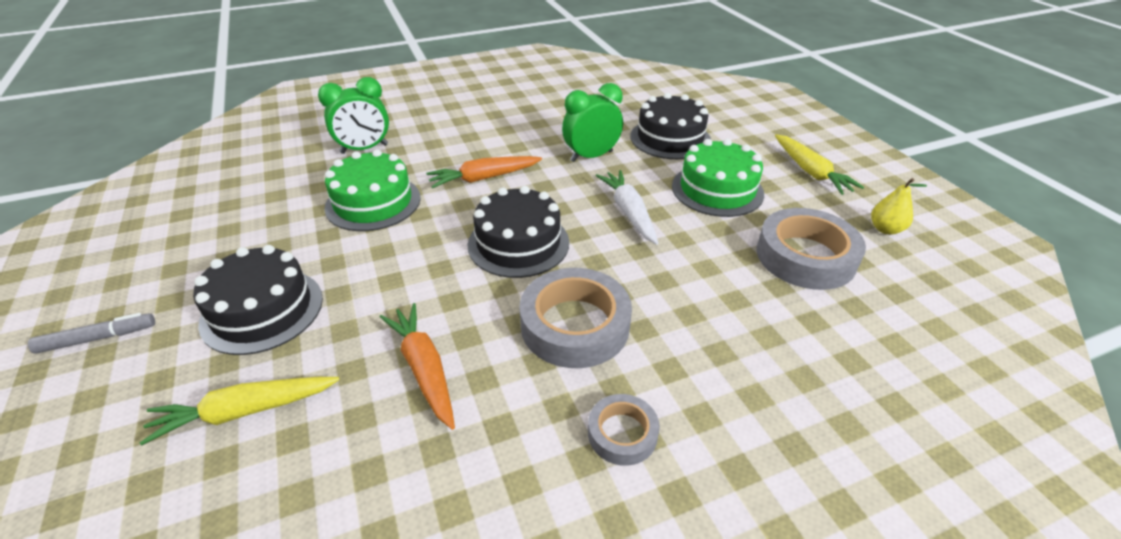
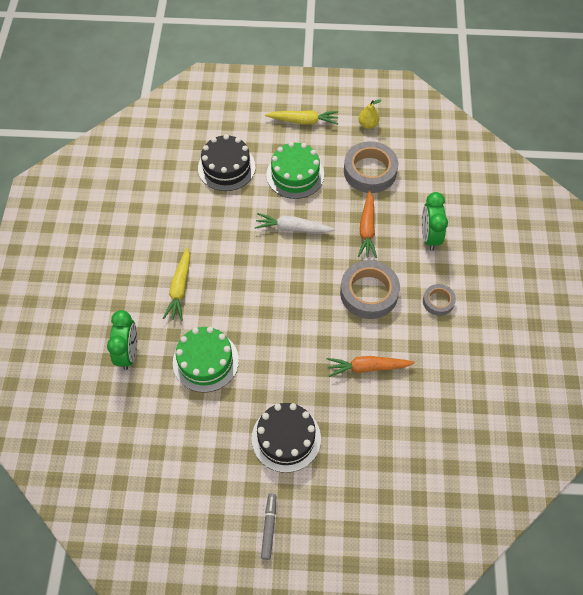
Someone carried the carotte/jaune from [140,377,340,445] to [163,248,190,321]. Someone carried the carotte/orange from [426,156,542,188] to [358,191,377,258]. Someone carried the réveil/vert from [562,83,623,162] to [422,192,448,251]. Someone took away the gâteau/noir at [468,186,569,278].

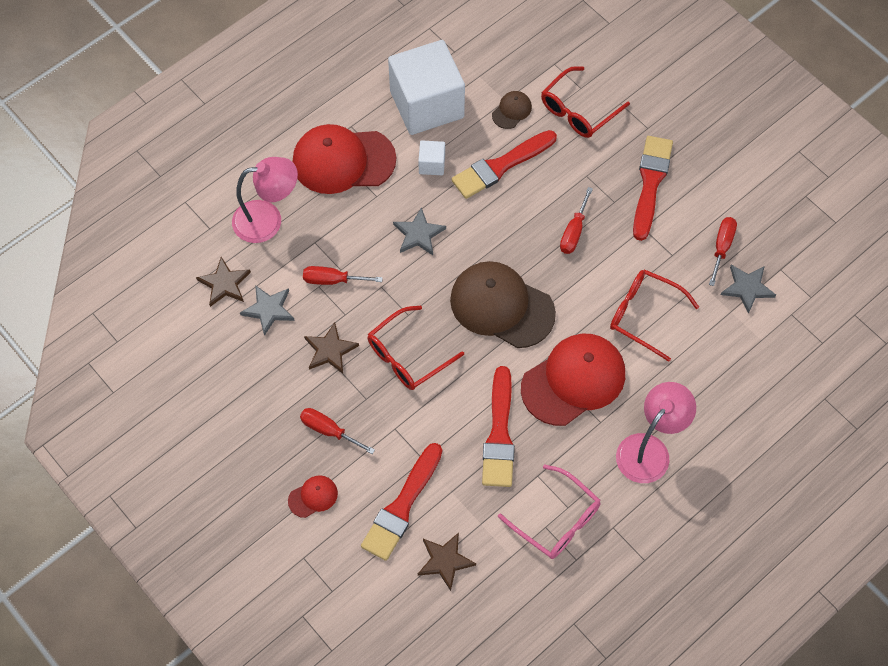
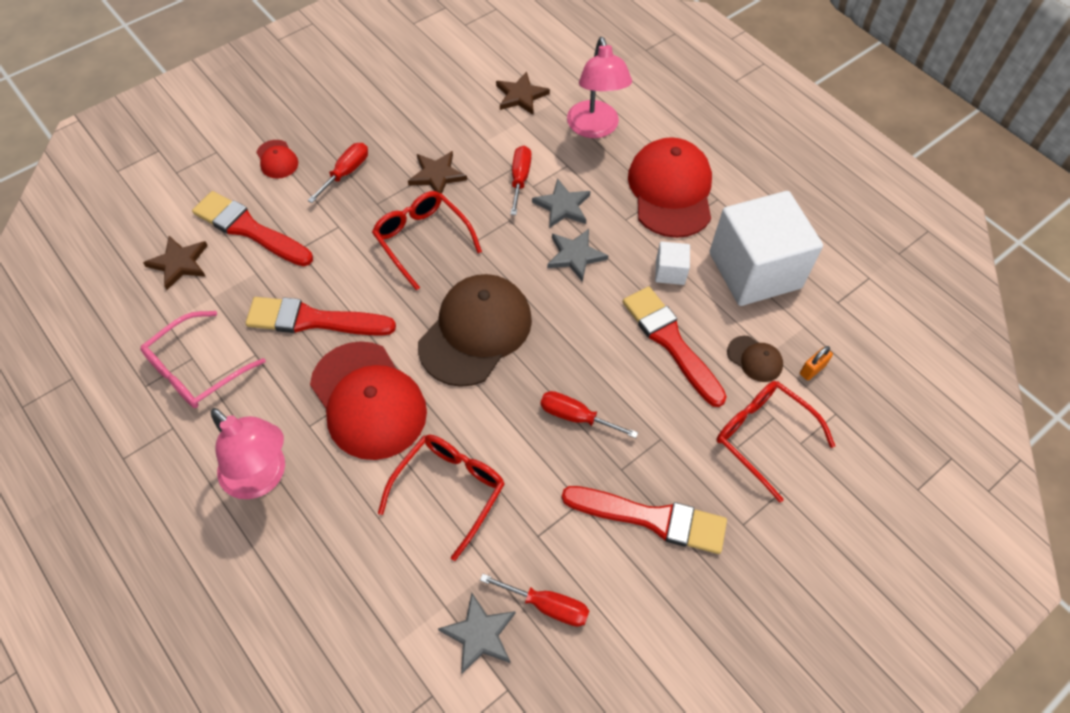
Someone carried the étoile/gris from [240,285,295,336] to [532,178,591,228]. Someone put down the cadenas/orange at [800,346,833,381].

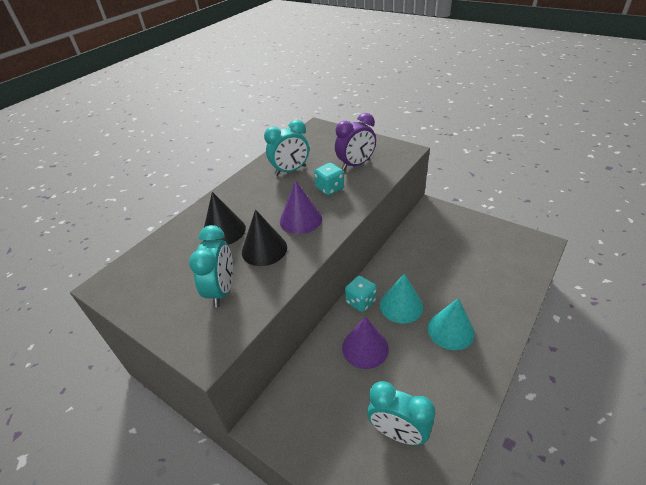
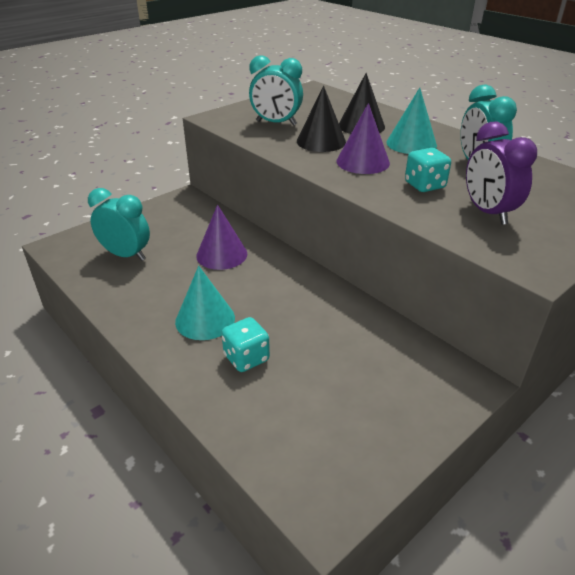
Someone rotated the réveil/turquoise at [367,381,435,445] by 75 degrees clockwise. Someone carried the dé/turquoise from [345,276,377,312] to [222,317,270,372]. Someone carried the cône/turquoise from [380,273,423,324] to [386,88,437,154].

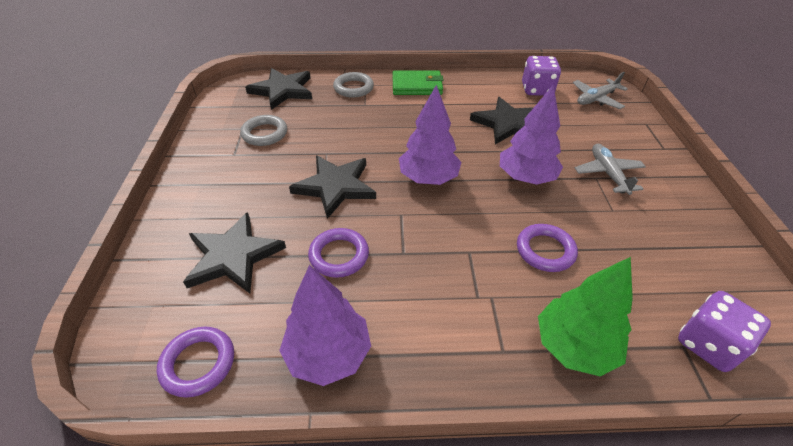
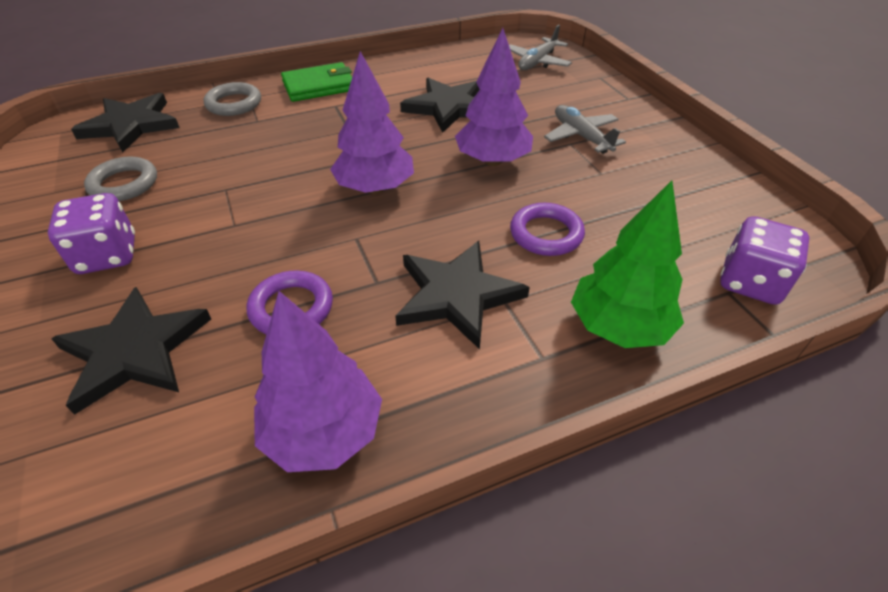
Someone carried the dé/violet from [522,56,561,96] to [48,193,135,274]. Someone carried the étoile/noir from [289,155,376,219] to [395,241,530,349]. Someone took away the anneau/violet at [157,327,234,398].

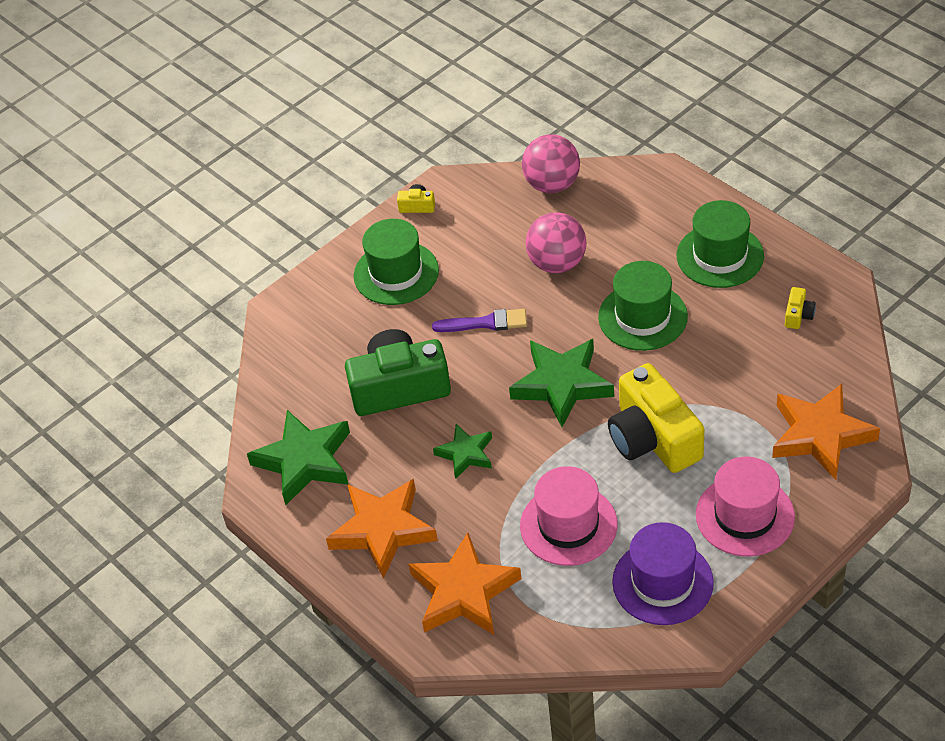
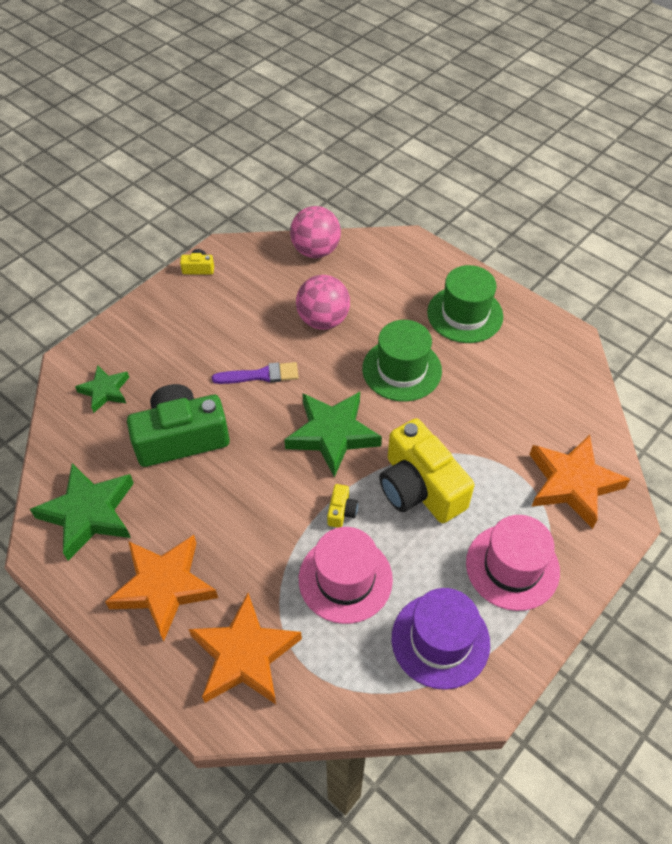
Someone carried the étoile/vert from [433,424,492,479] to [75,365,129,413]. Someone carried the appareil photo/jaune from [785,287,816,329] to [327,484,358,528]. Someone took away the chapeau/vert at [354,219,439,305].

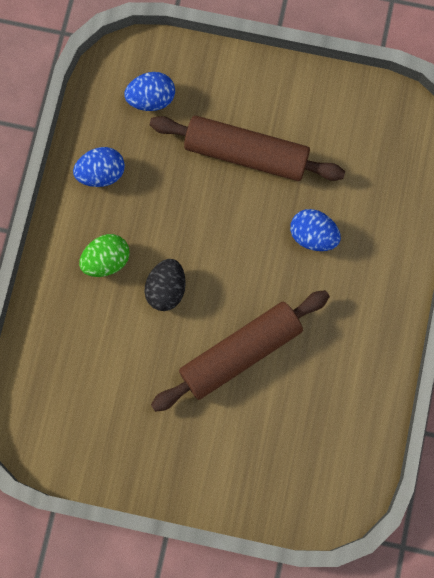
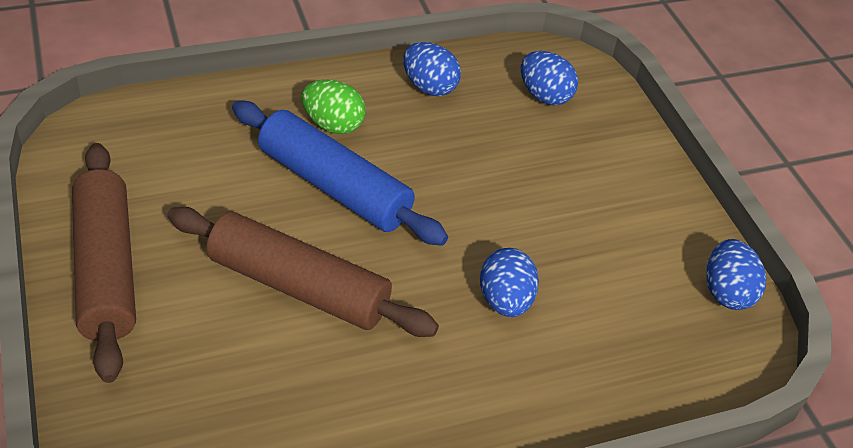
Someone carried the rouleau à pâtisserie/marron from [150,116,345,181] to [72,143,136,383]. Someone swapped the œuf/noir at [144,259,186,311] for the rouleau à pâtisserie/bleu at [232,100,448,246]. Someone put down the œuf/bleu at [707,239,766,310].

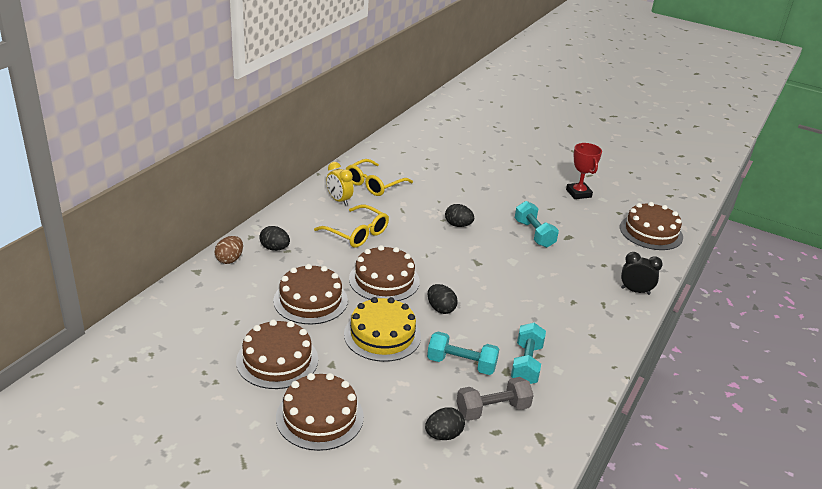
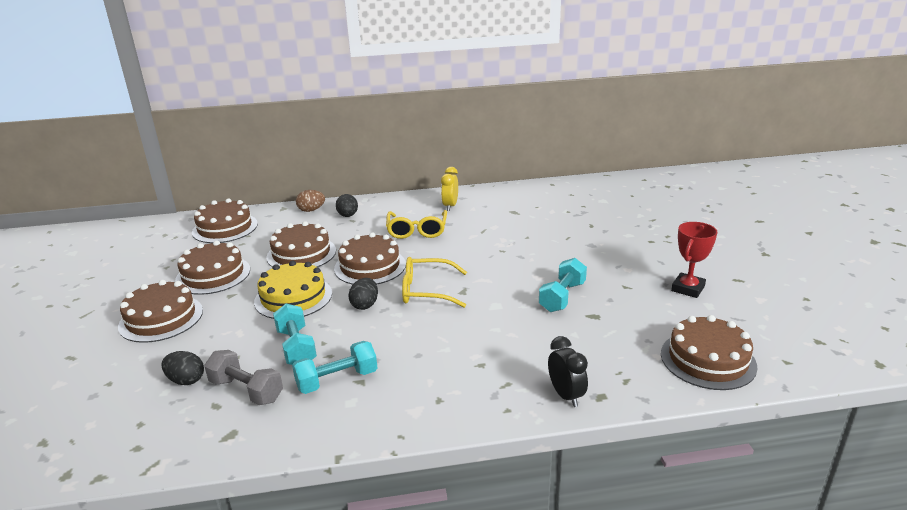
Someone put down the gâteau/marron at [192,198,258,243]. Someone carried the lunettes/jaune from [346,159,413,196] to [402,257,467,308]. Someone took away the œuf/noir at [445,204,474,227].

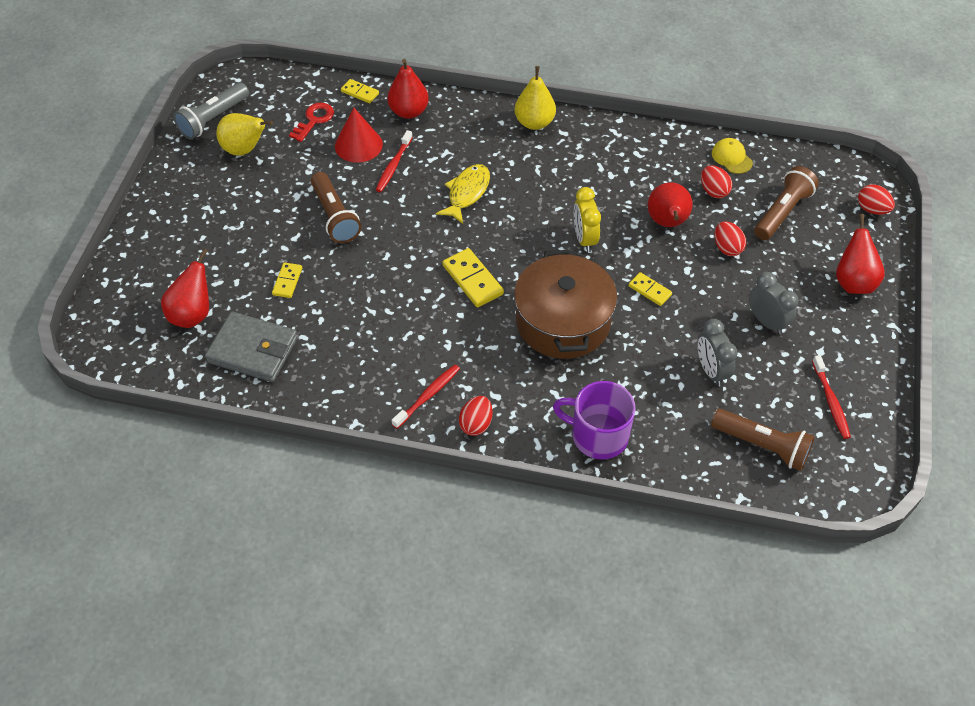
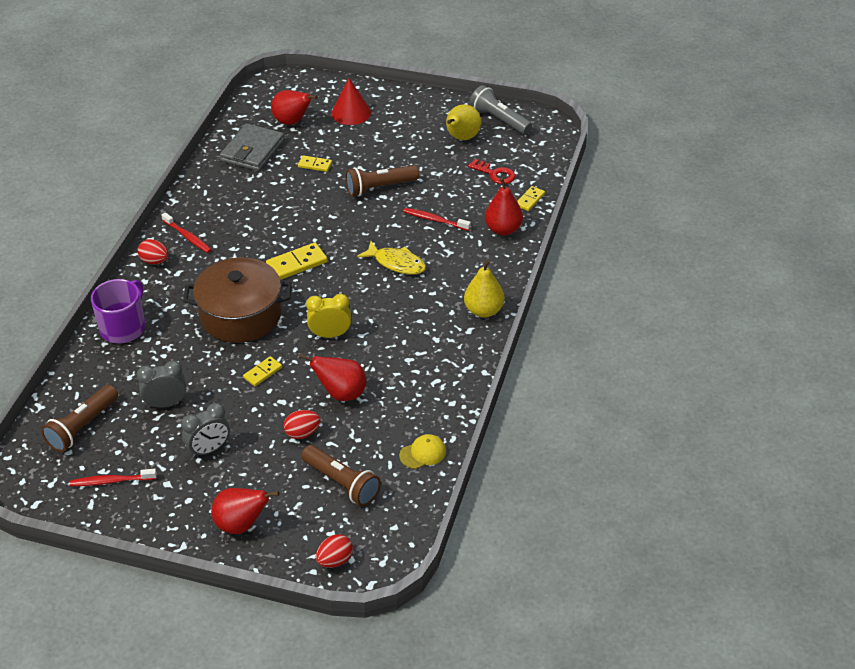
Someone carried the cône/rouge from [335,108,383,163] to [331,78,371,125]. Someone took away the œuf/rouge at [701,165,732,198].

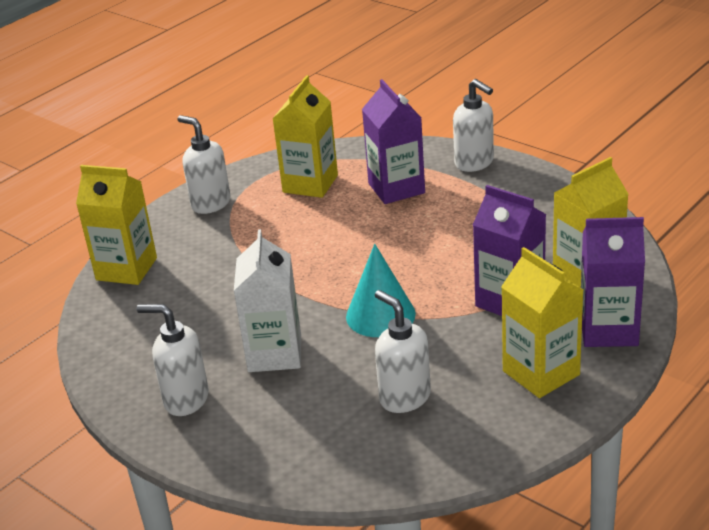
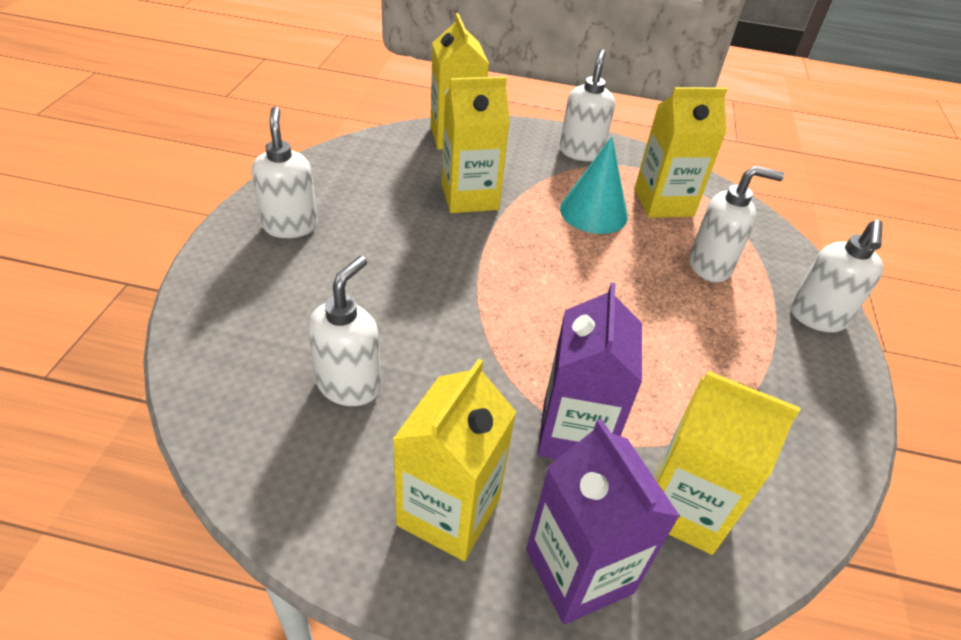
Someone put down the brique de lait/jaune at [442,76,510,213]. Someone carried the cône/turquoise from [346,244,416,337] to [560,137,628,234]. Someone swapped the brique de lait/violet at [362,79,425,204] for the distributeur de savon/blanc at [689,166,784,282]. Someone took away the brique de lait/blanc at [234,229,301,372].

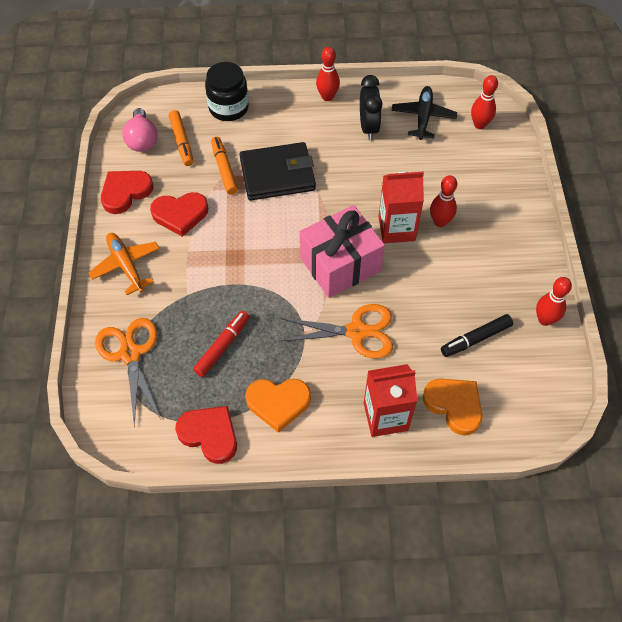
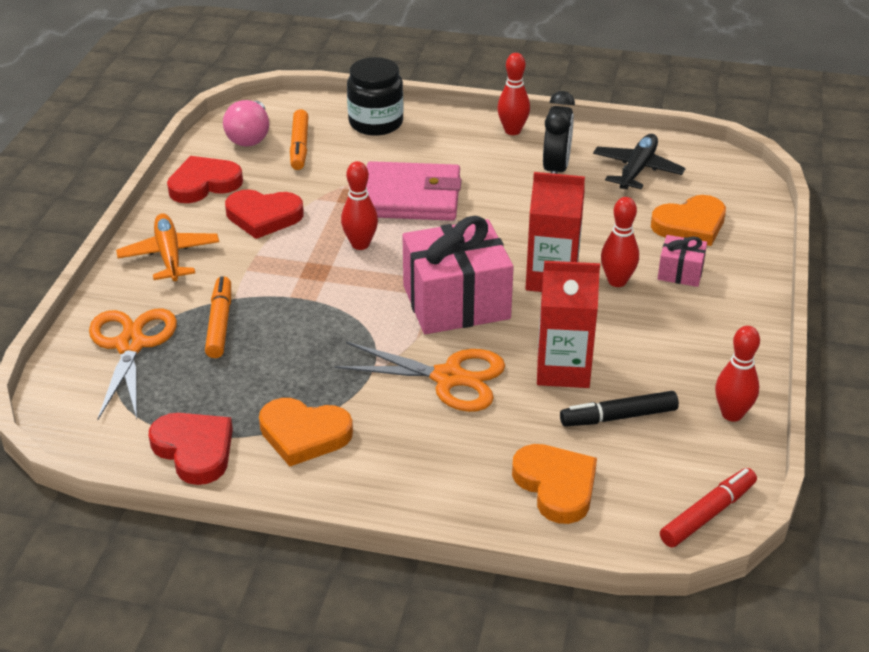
Someone carried the feutre/orange from [211,136,238,195] to [205,276,231,358]. Someone carried the quille/rouge from [471,75,498,129] to [341,161,378,250]. Someone repainted the portefeuille/noir at [240,142,316,201], which became the portefeuille/rose at [366,161,461,221]. Someone carried the brique de lait/rouge from [364,364,417,437] to [537,261,600,388]. Someone put down the cœur/orange at [651,195,726,246]. Someone put down the cadeau/rose at [658,235,707,287]. Someone carried the feutre/rouge from [193,311,250,377] to [660,468,757,548].

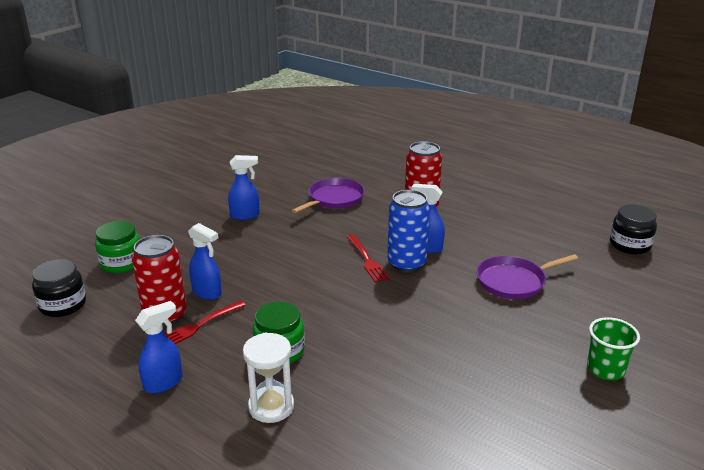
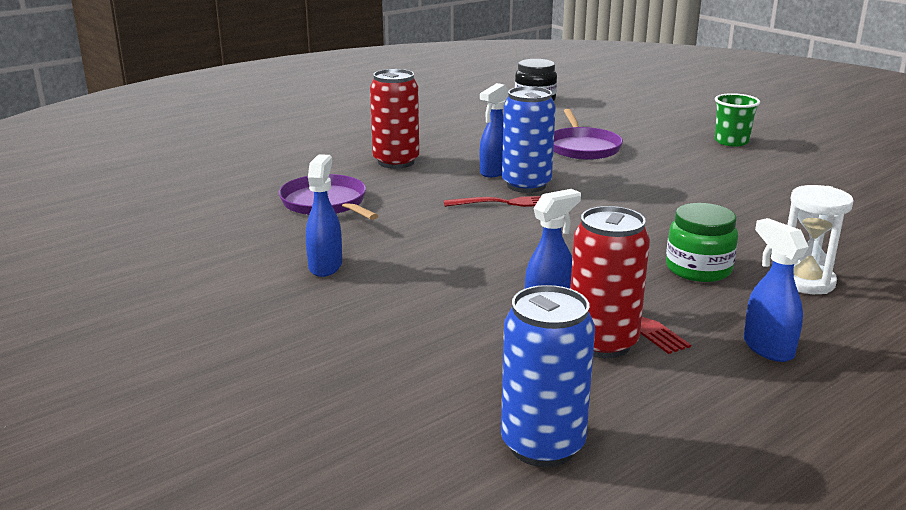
Someone swapped the bocal/noir at [32,259,86,317] for the canette/bleu at [501,285,595,467]. Someone took away the bocal/vert at [95,221,140,273].

